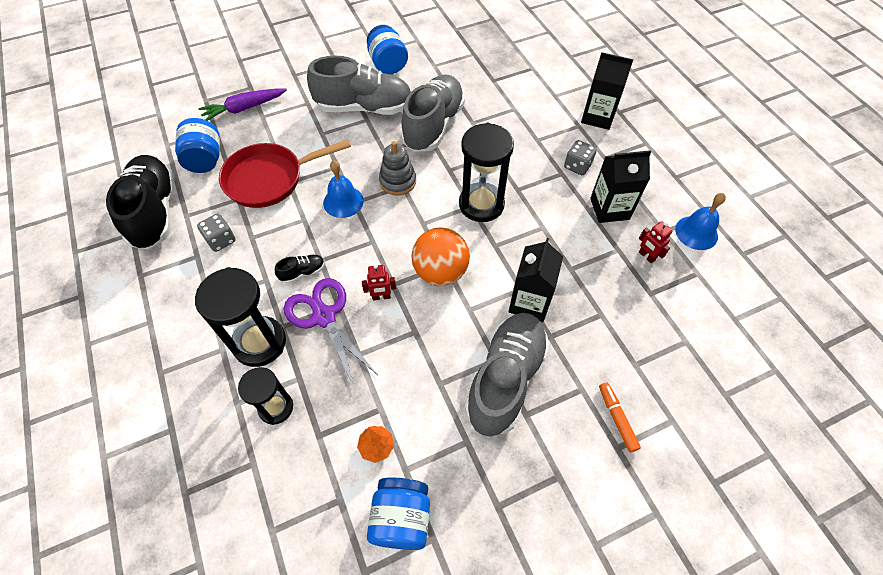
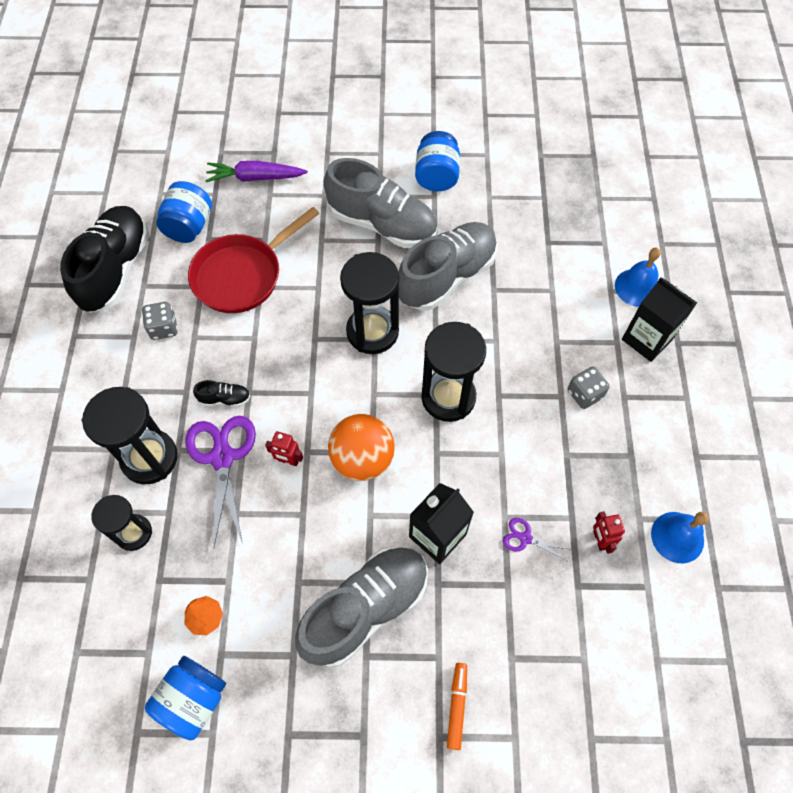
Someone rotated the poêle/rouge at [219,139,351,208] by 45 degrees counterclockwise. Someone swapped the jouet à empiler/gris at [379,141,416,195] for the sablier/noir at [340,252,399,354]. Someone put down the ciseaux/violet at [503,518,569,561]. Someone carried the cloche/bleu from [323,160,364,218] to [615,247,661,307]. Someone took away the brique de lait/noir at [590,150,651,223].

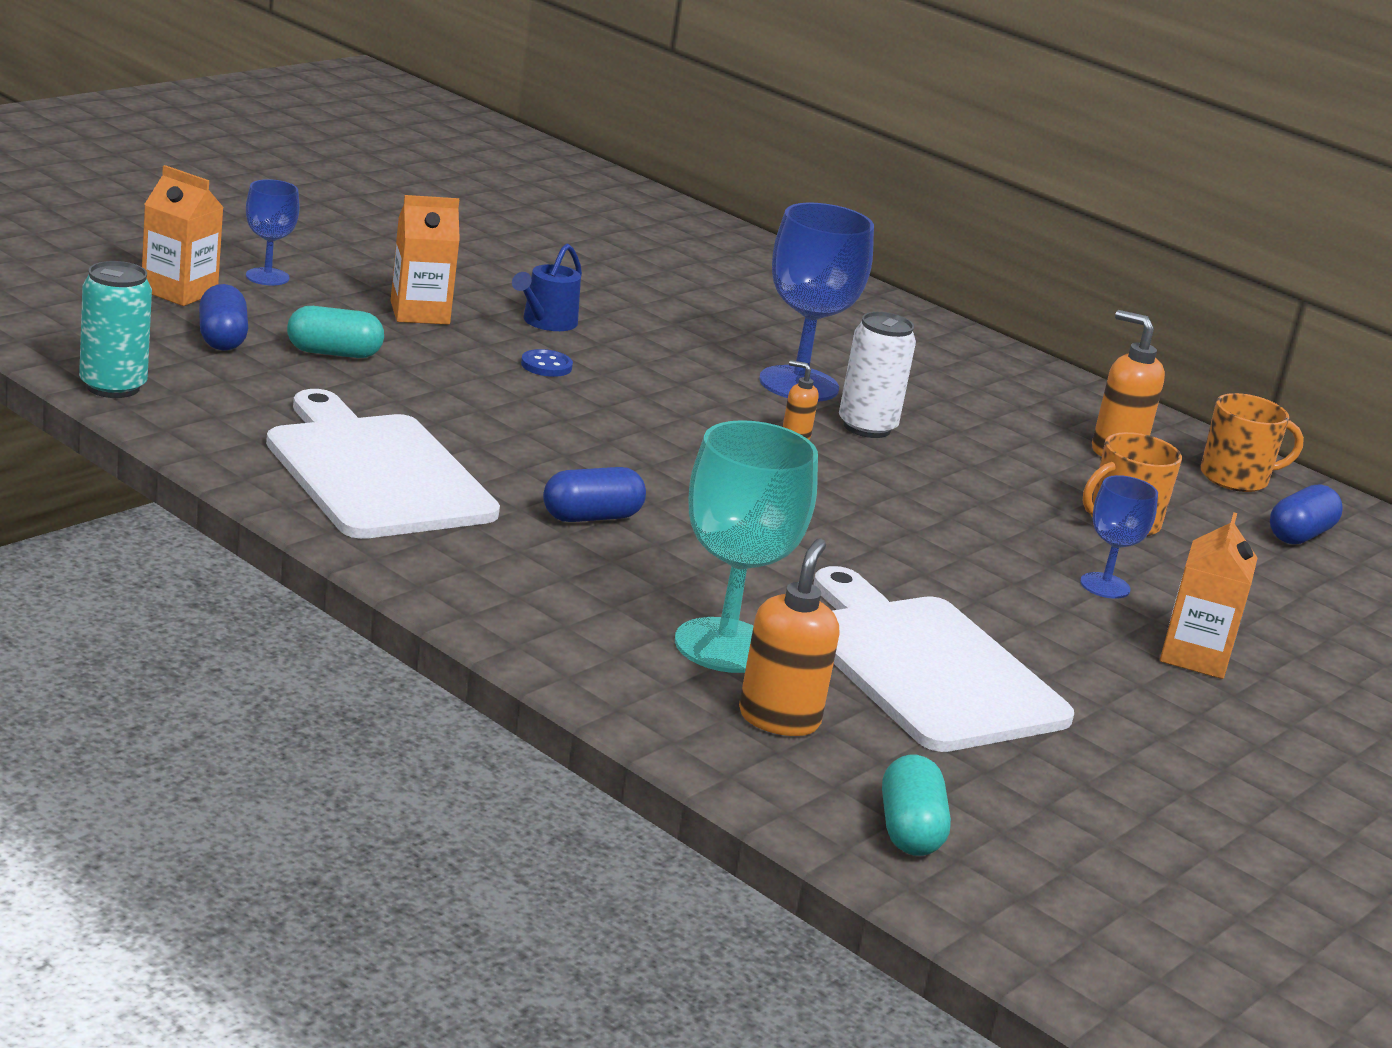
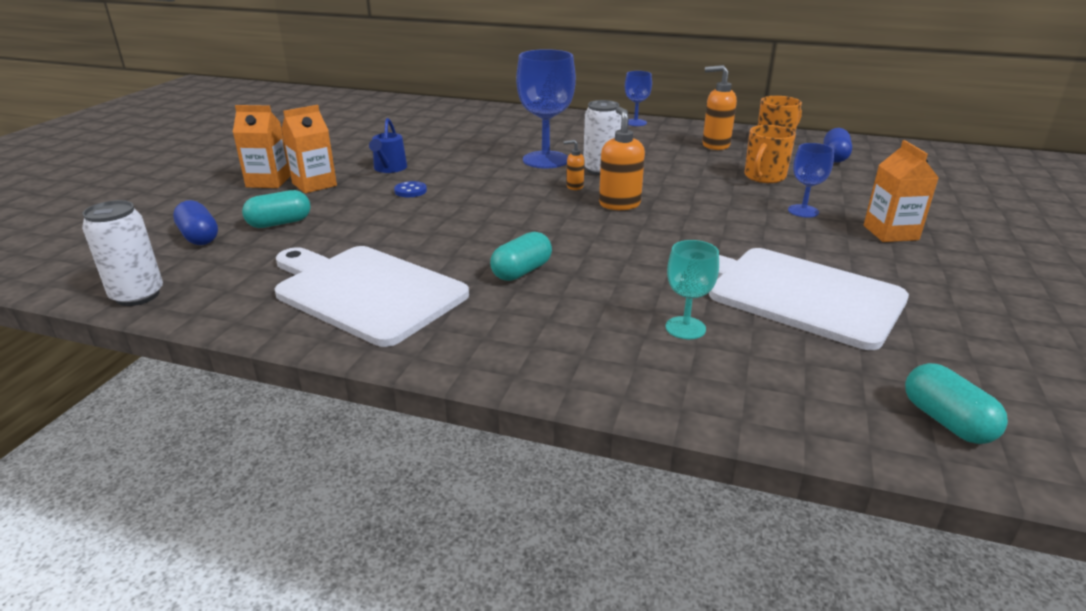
Someone repainted the canette/turquoise at [79,261,152,398], which became the canette/blanc at [82,200,163,306]. Someone carried the brique de lait/orange from [142,165,224,306] to [233,105,290,188]. Someone repainted the gélule/bleu at [543,467,646,522], which became the gélule/turquoise at [490,232,552,281]. Someone carried the distributeur de savon/orange from [739,539,839,736] to [599,107,645,210]. Someone carried the verre à pied/bleu from [246,179,300,286] to [625,71,652,126]. Someone scaled the verre à pied/turquoise at [675,420,818,673] by 0.55.

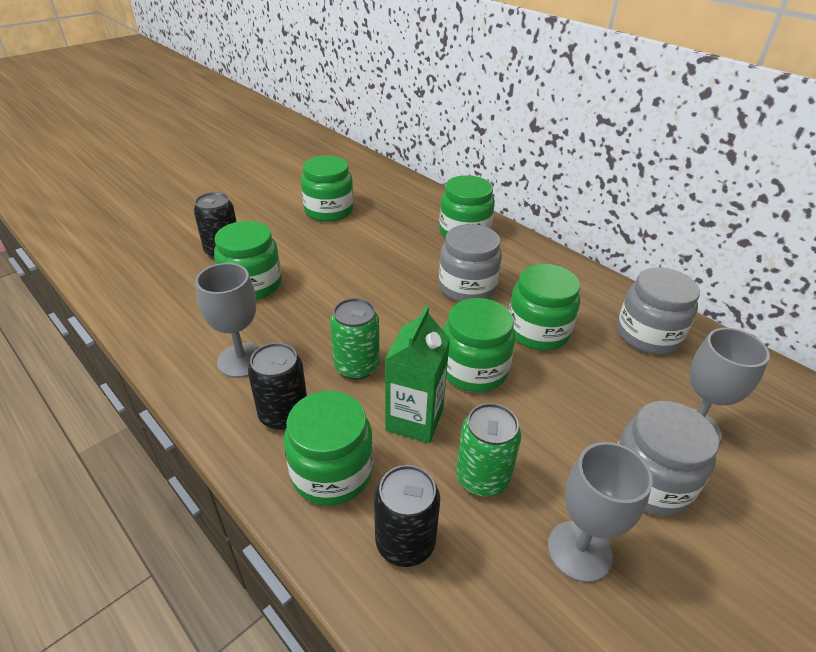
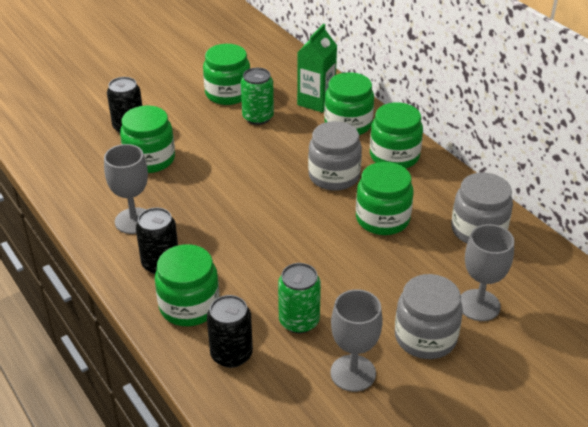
Someone carried the canette/vert from [330,298,380,379] to [241,68,274,125]. Someone carried the brique de lait/vert from [385,305,450,443] to [297,24,337,113]. Someone carried the bocal/vert from [443,298,515,392] to [370,102,423,168].

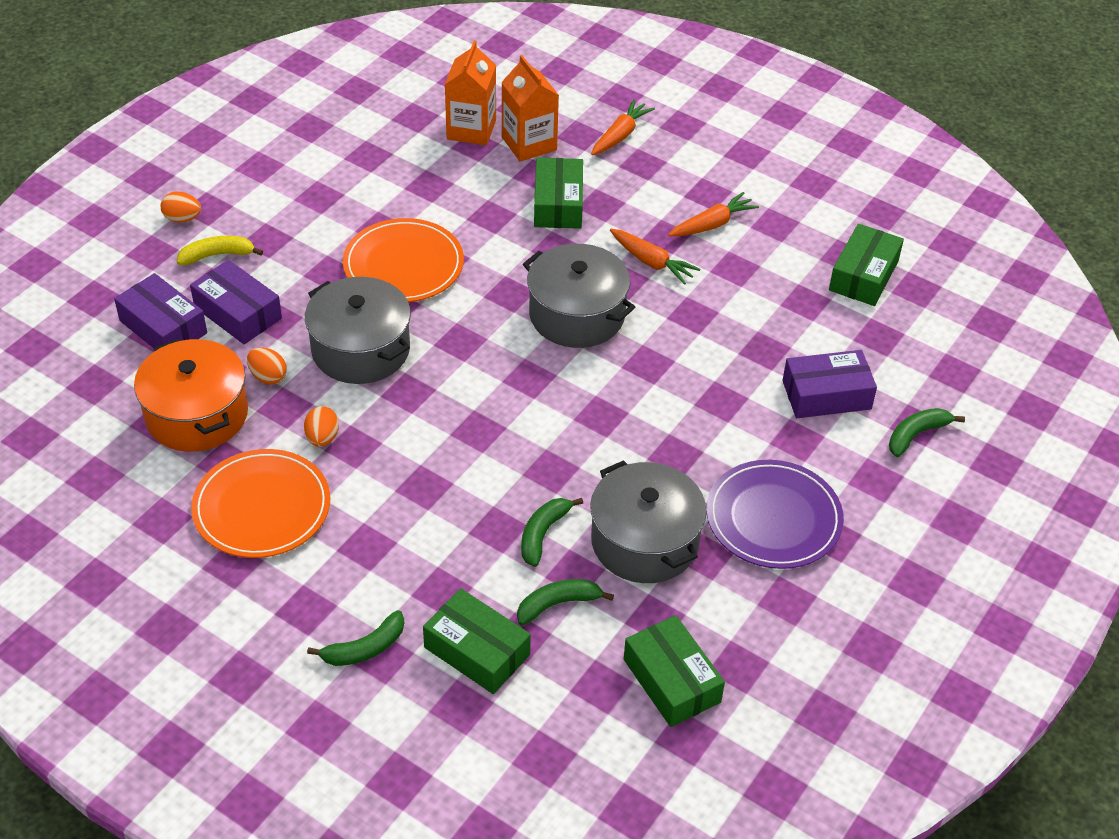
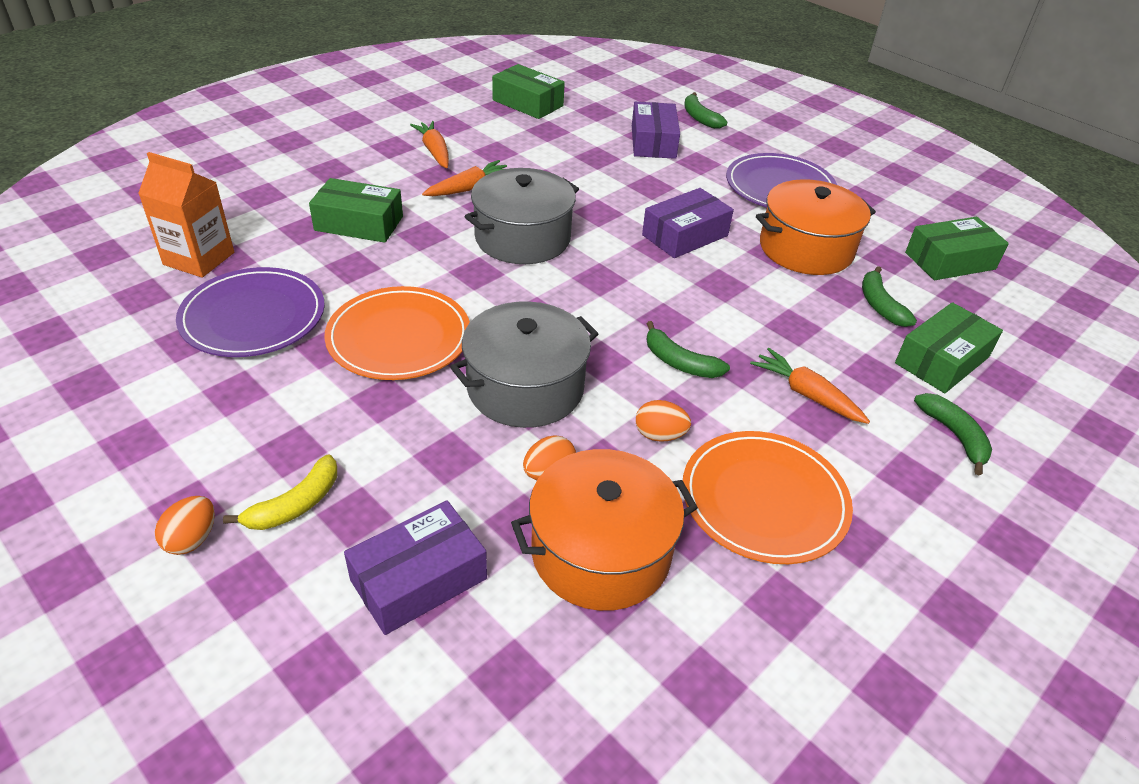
Someone put down the assiette/violet at [176,267,325,357]. Someone rotated the banane/jaune at [177,236,263,265] by 135 degrees counterclockwise. Someone carried the boîte/violet from [190,260,282,344] to [642,188,734,258]. Someone carried the banane/vert from [521,498,583,567] to [647,321,730,378]. Someone carried the carotte/orange from [591,99,655,155] to [750,348,870,424]. Someone repainted the marmite/gris at [590,460,707,583], which became the marmite/orange at [756,179,876,275]. Someone took away the brique de lait/orange at [501,55,559,162].

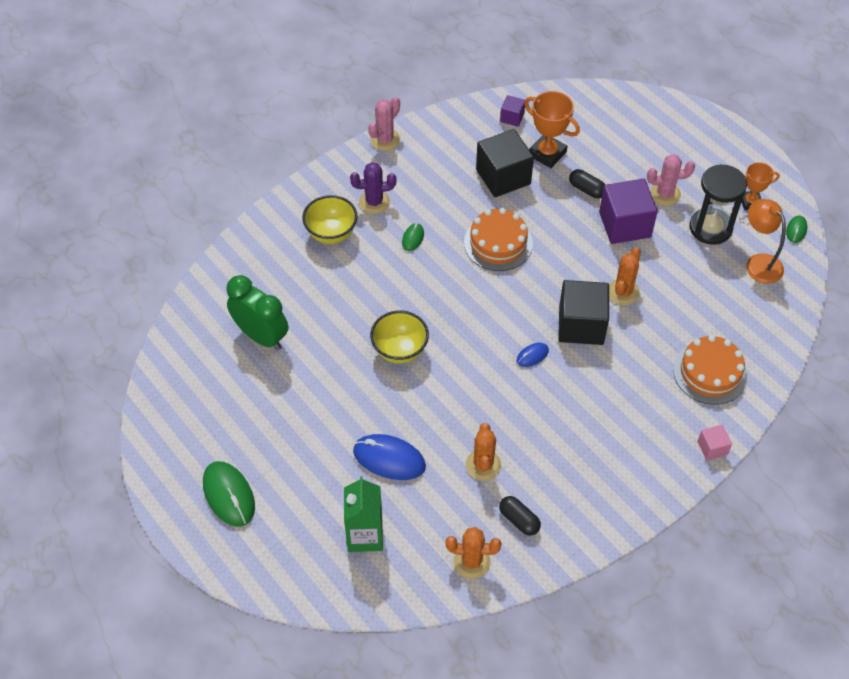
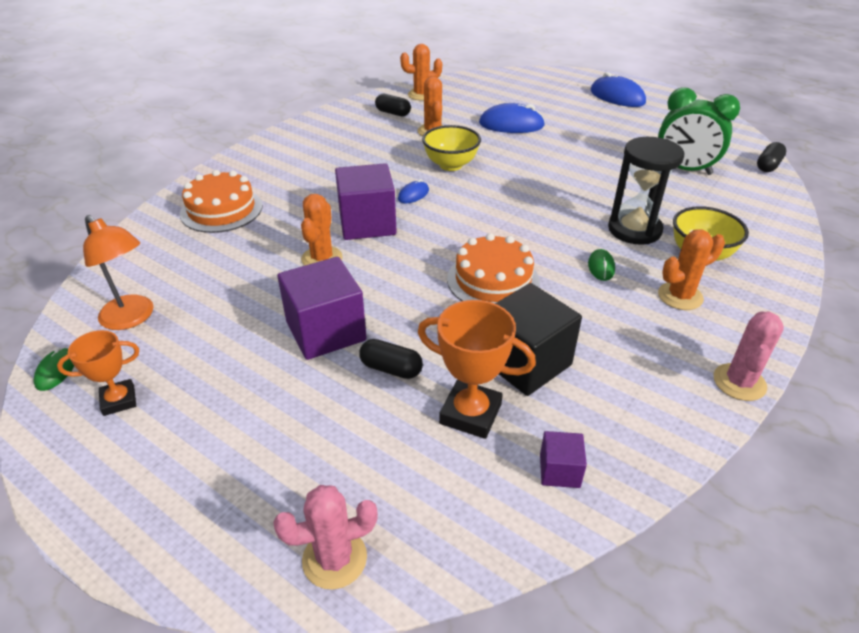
Someone carried the cactus/rose from [647,154,695,206] to [273,485,378,590]. Someone repainted the cube/noir at [558,280,609,345], which became the cube/violet at [335,163,397,240]. Someone carried the bol/jaune from [370,310,429,364] to [422,125,481,171]. Someone repainted the souris/vert at [203,461,255,527], which became the souris/bleu at [591,72,646,107]. Someone carried the sablier/noir from [689,164,747,245] to [608,137,684,245]. Someone repainted the cactus/violet at [350,162,396,214], which became the cactus/orange at [658,229,725,310]. Someone put down the gélule/noir at [757,142,786,172]. Someone took away the brique de lait/vert at [344,476,383,552]. Someone took away the cube/rose at [697,425,732,461].

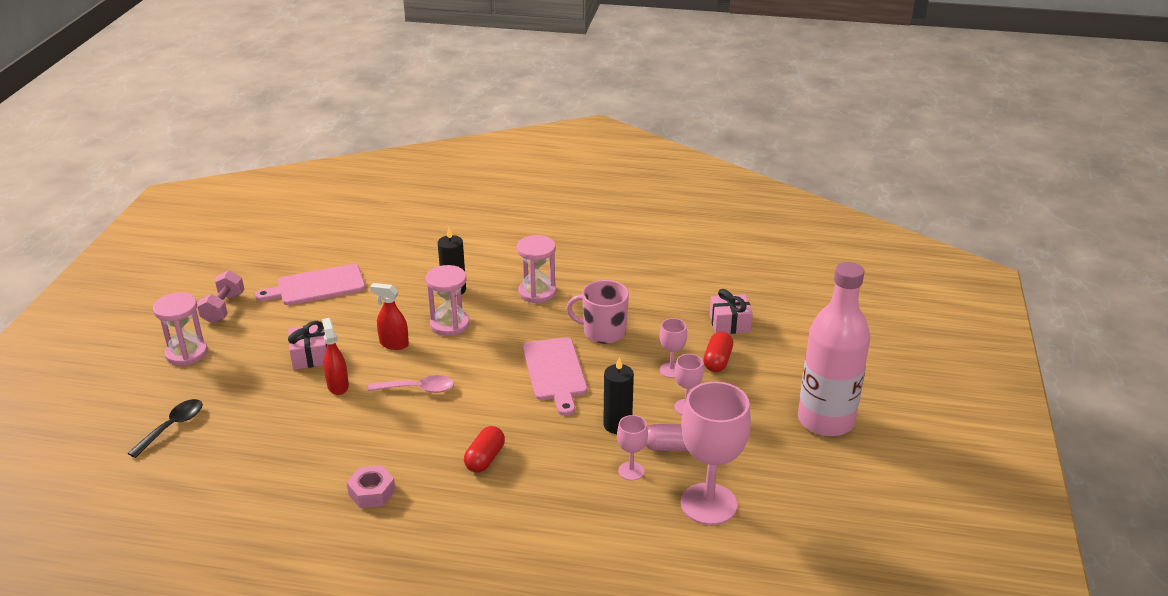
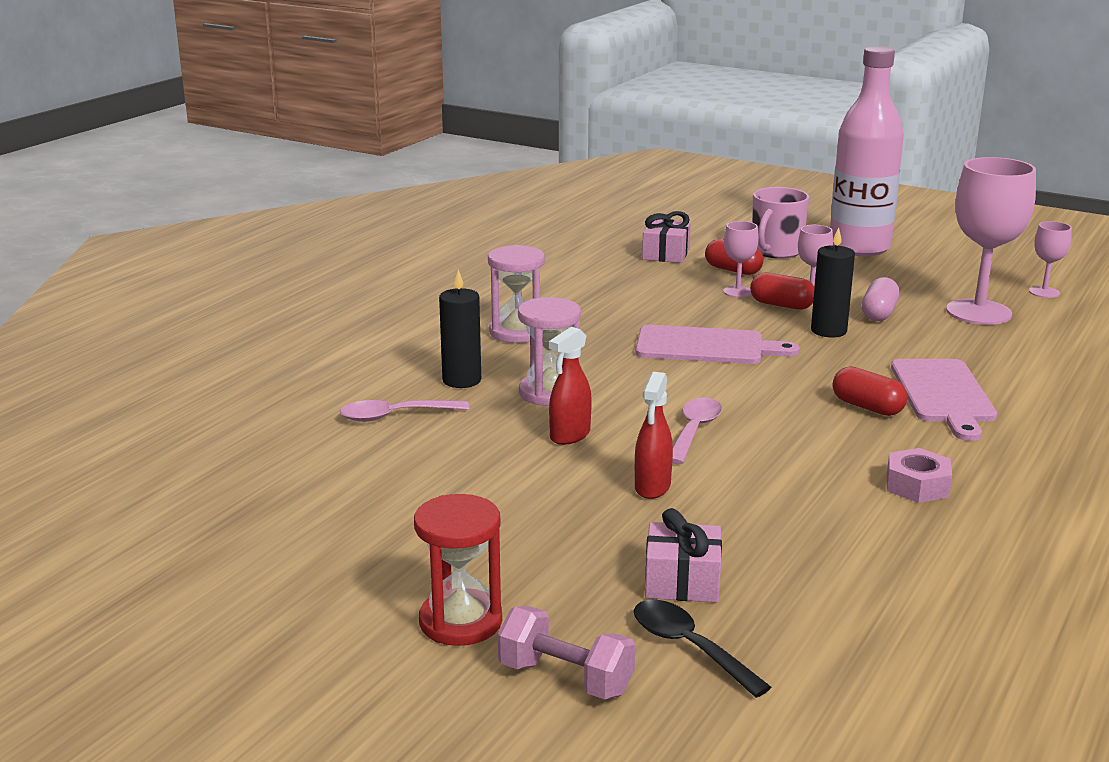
Someone put down the cuillère/rose at [340,400,469,422]. Someone repainted the sablier/rose at [153,292,208,366], which became the sablier/rouge at [414,494,502,646]. Someone carried the haltère/rose from [197,270,244,323] to [498,606,635,700]. Someone rotated the vaporisateur/rouge at [322,318,349,395] by 75 degrees counterclockwise. Someone carried the cadeau/rose from [288,321,327,370] to [645,508,722,602]. Someone put down the gélule/rouge at [750,273,815,310]. Someone carried the tasse/rose from [566,280,629,344] to [752,187,809,258]. Someone carried the planche à découper/rose from [255,264,365,305] to [891,359,997,441]. Someone carried the verre à pied/rose from [617,415,648,481] to [1029,221,1072,298].

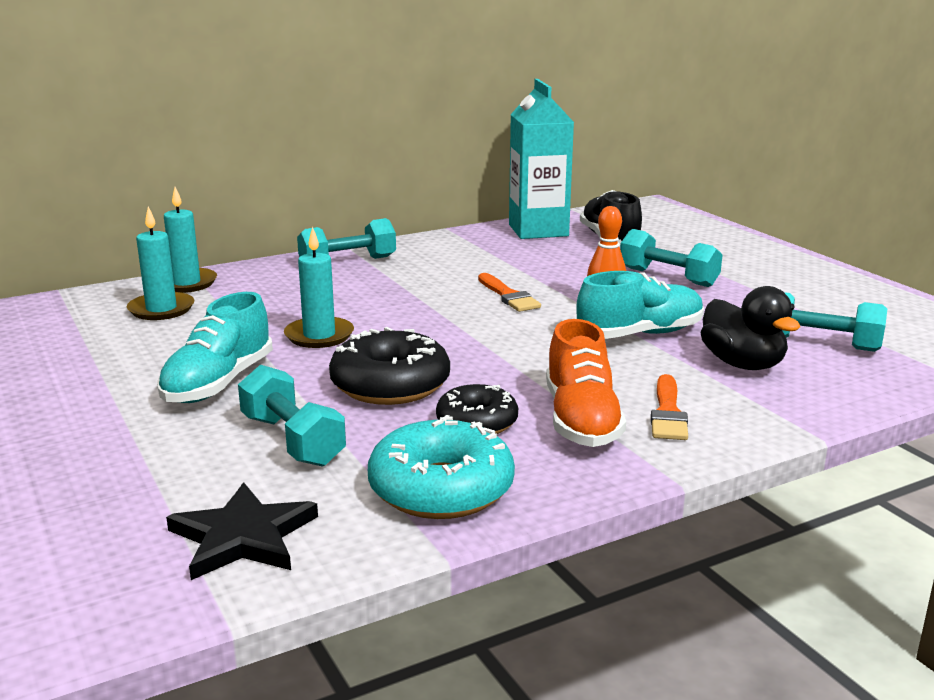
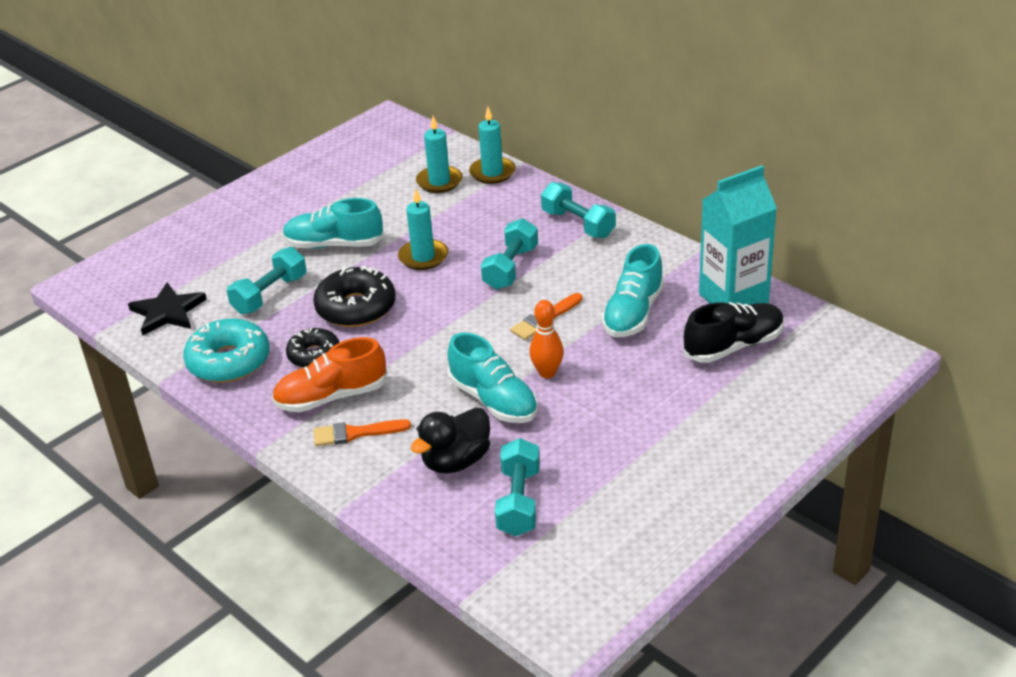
Someone carried the haltère/turquoise from [620,229,722,287] to [481,218,538,290]. Someone put down the chaussure/turquoise at [601,244,664,337].

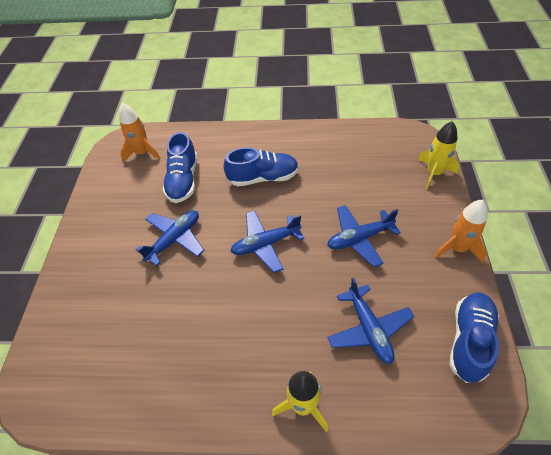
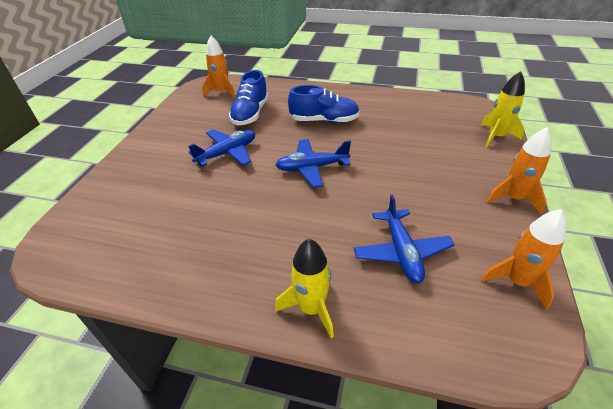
Someone swapped the chaussure/bleu at [449,292,499,383] for the fusée/orange at [481,209,567,310]. Someone took away the avion/bleu at [327,205,401,267].

